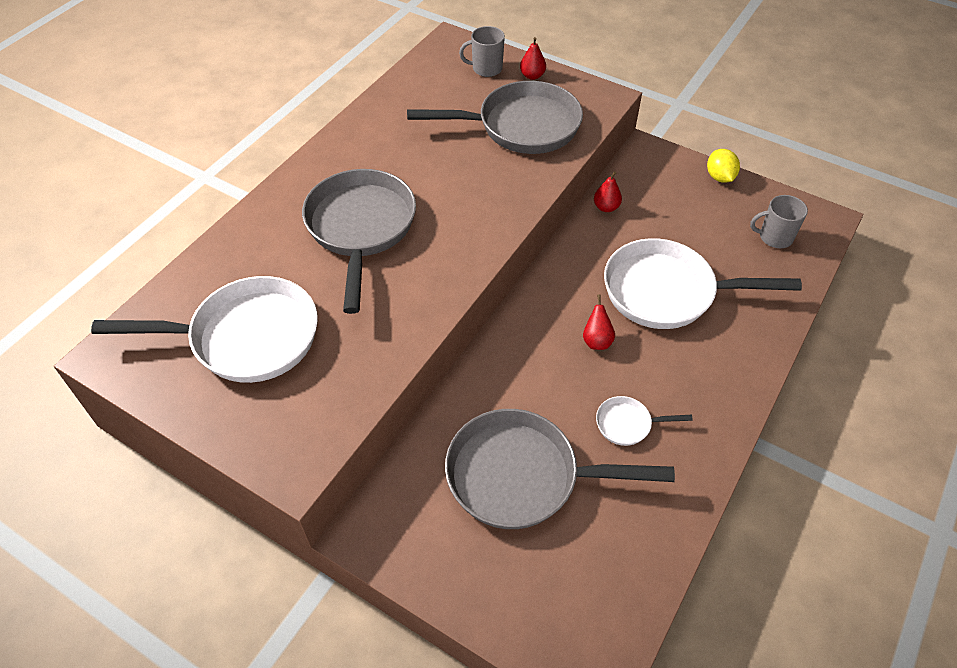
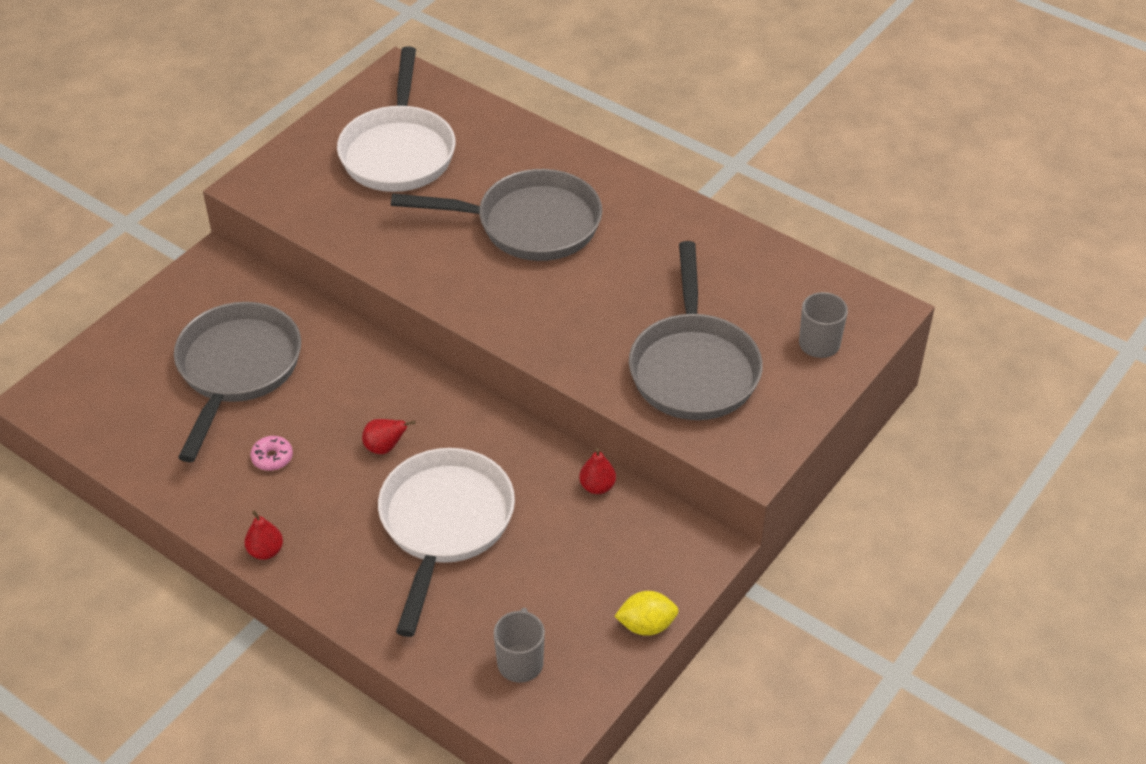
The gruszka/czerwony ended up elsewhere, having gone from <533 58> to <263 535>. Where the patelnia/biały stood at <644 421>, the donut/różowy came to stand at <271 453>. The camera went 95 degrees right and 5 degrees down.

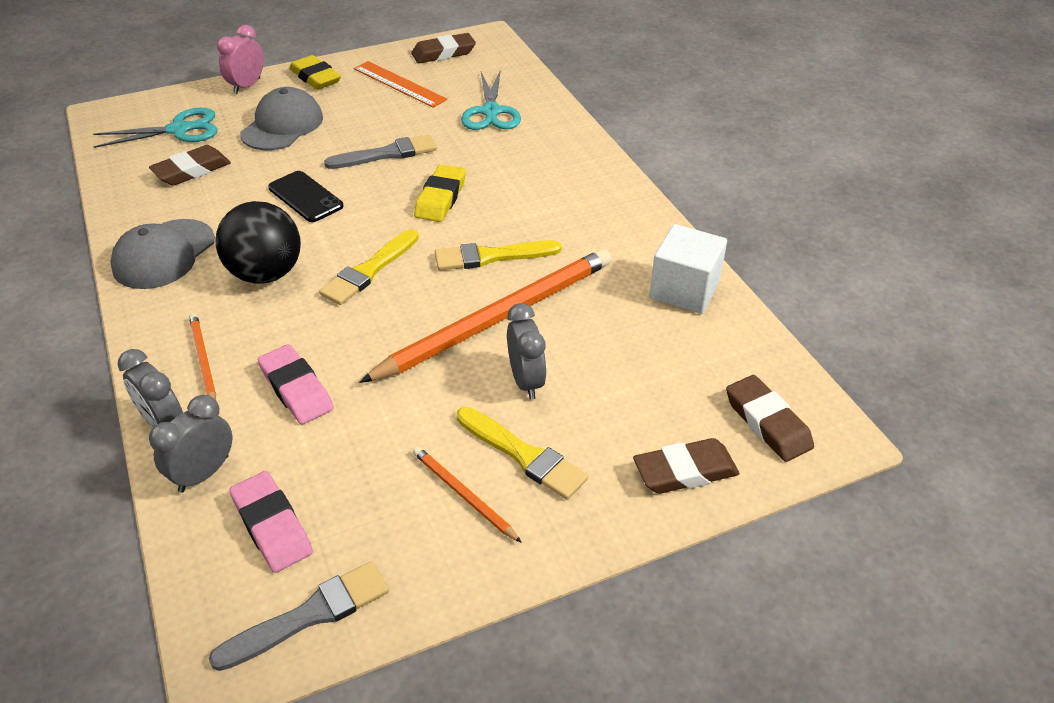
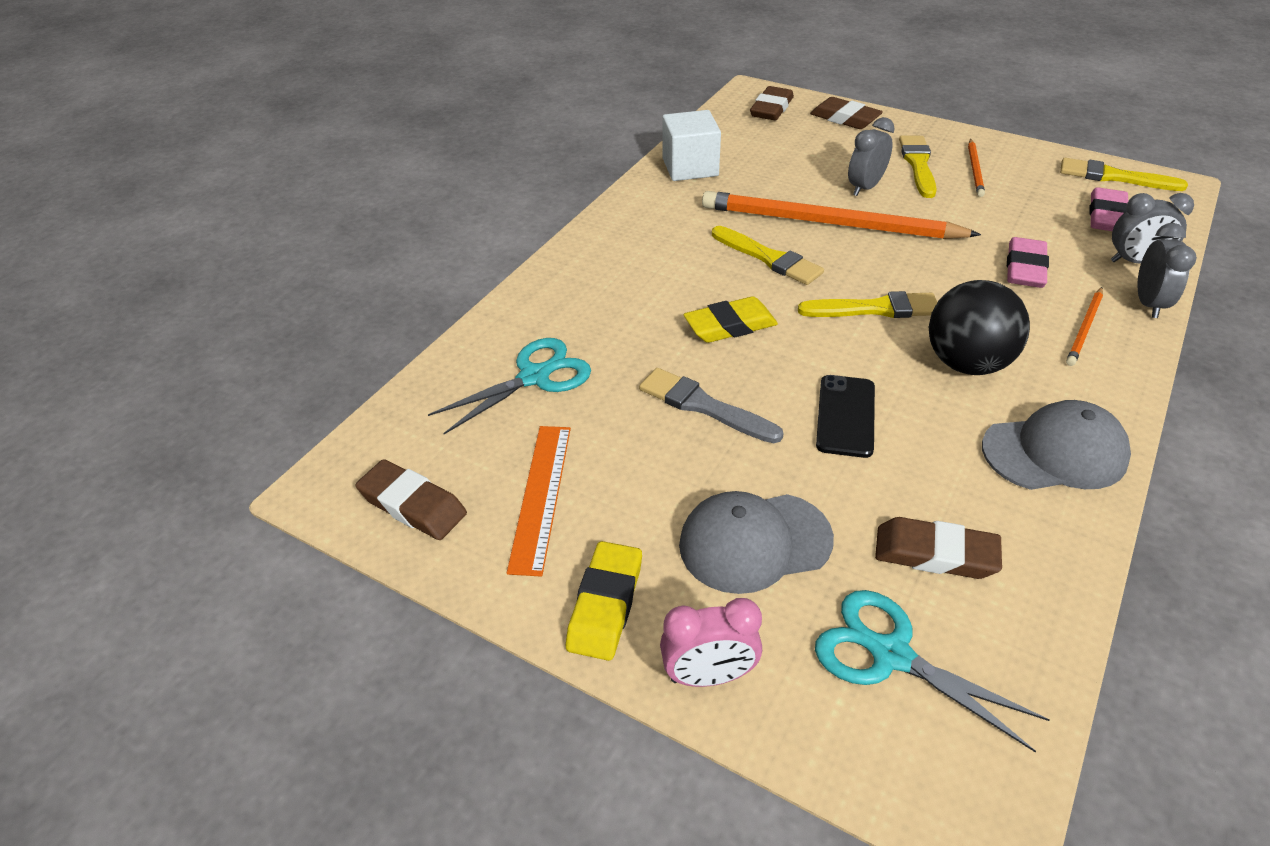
What was the pędzel/szary at <299 616> turned into the pędzel/żółty at <1124 174>. The camera went 125 degrees left and 0 degrees up.

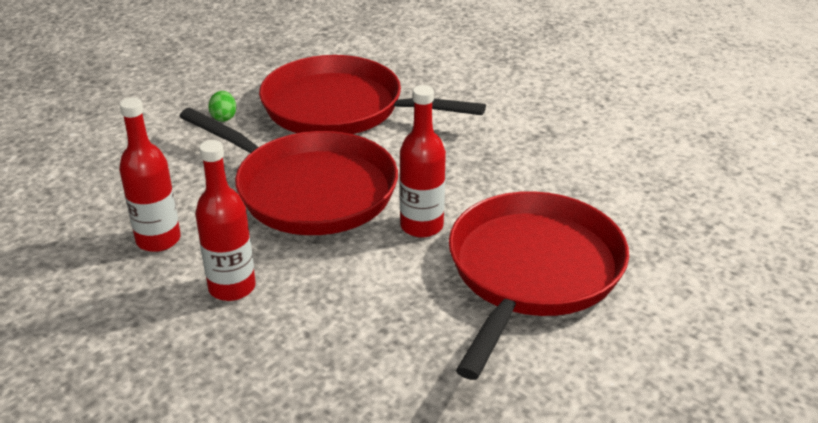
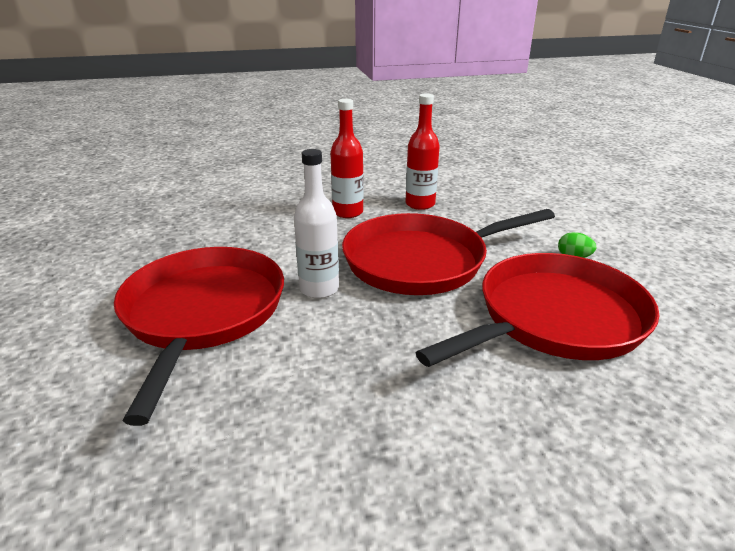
What was the butelka/czerwony at <422 161> turned into the butelka/biały at <316 223>. The patelnia/czerwony at <539 285> ended up facing another way, 150 degrees counterclockwise from before. The camera went 125 degrees right and 5 degrees down.

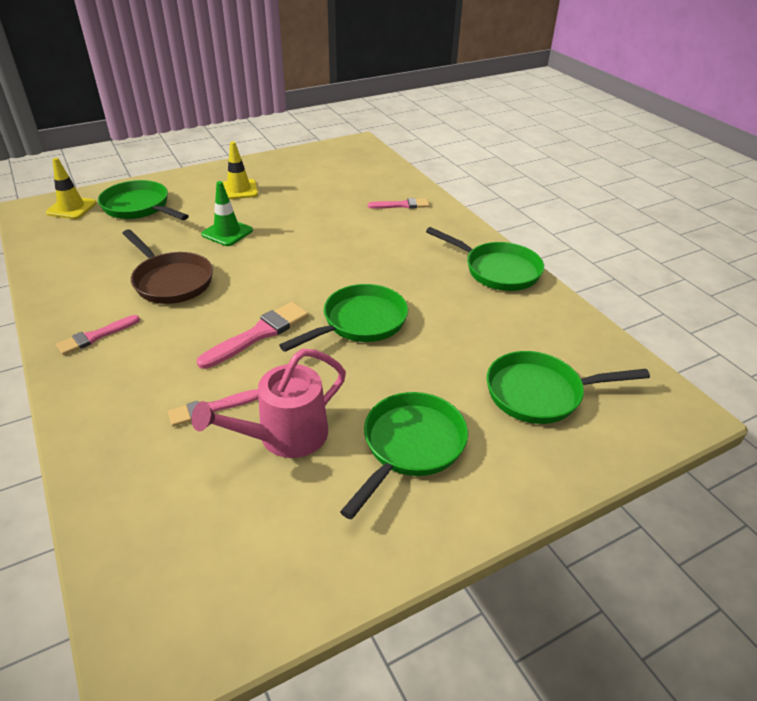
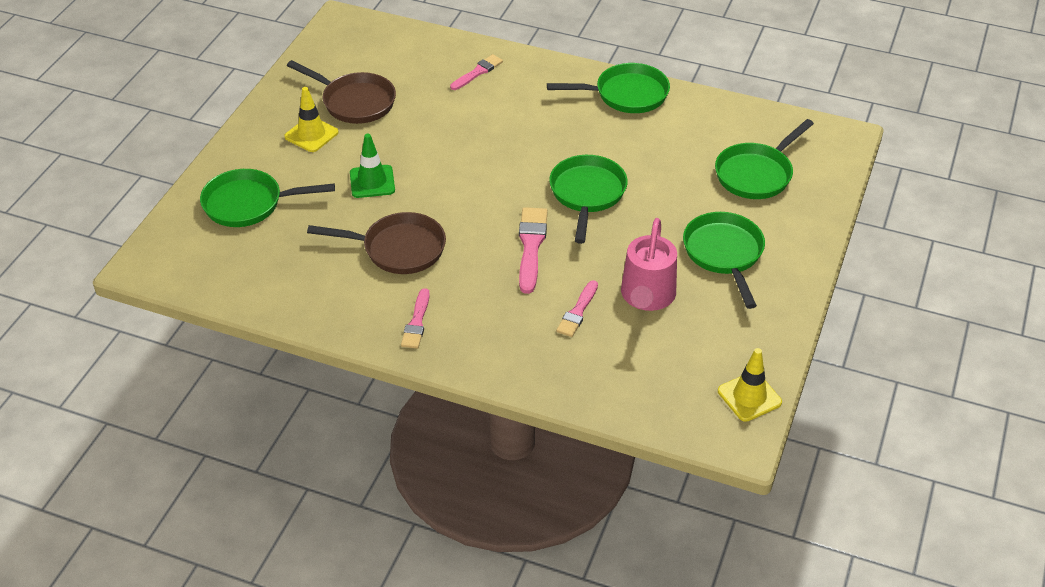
The pachołek/żółty ended up elsewhere, having gone from <71 188> to <750 385>. The second view gained the patelnia/brązowy at <341 92>. The camera went 40 degrees left and 5 degrees up.

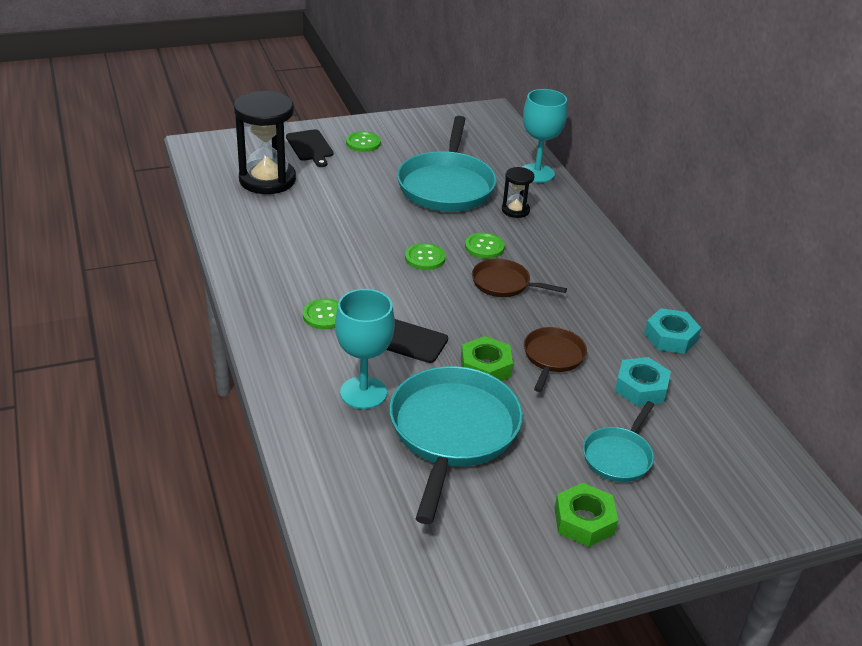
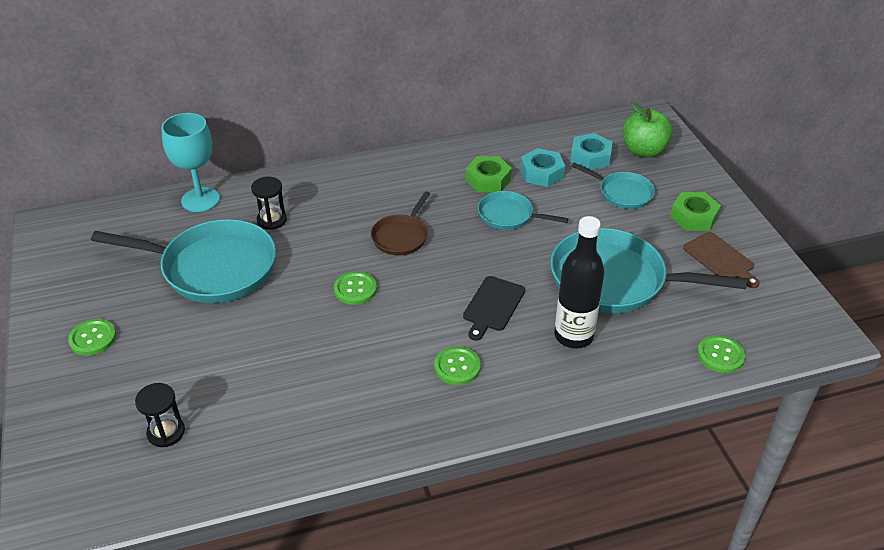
The size of the klepsydra/czarny at <265 142> changed by a factor of 0.49. The second view lost the deska do krojenia/czarny at <310 148>. The guzik/zielony ended up elsewhere, having gone from <485 246> to <721 354>. Where the kielich/turkusowy stood at <365 349>, the butelka/czarny came to stand at <579 282>. The nakrętka/turkusowy ended up elsewhere, having gone from <672 331> to <591 151>. What was the patelnia/brązowy at <555 359> turned into the patelnia/turkusowy at <523 210>. The nakrętka/zielony ended up elsewhere, having gone from <487 358> to <489 174>. The second view gained the jabłko/zielony at <647 130>. The second view gained the deska do krojenia/brązowy at <721 260>. The camera went 85 degrees left and 5 degrees up.

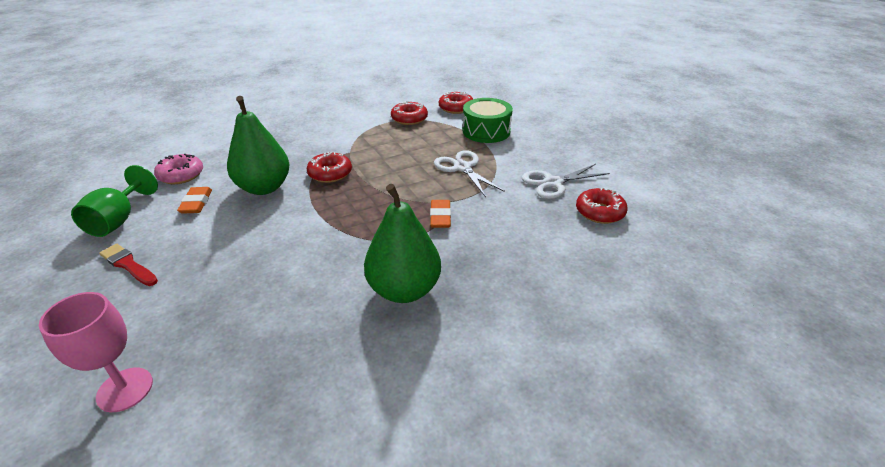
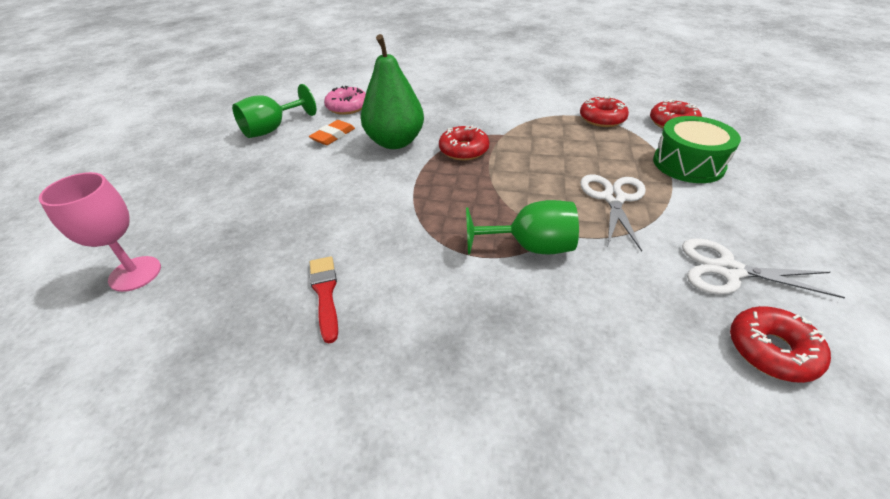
The second view lost the gruszka/zielony at <402 243>. Where the gumka do mazania/pomarańczowy stood at <440 214>, the kielich/zielony came to stand at <522 227>. The pędzel/czerwony ended up elsewhere, having gone from <128 265> to <324 300>. The camera went 40 degrees right and 5 degrees up.

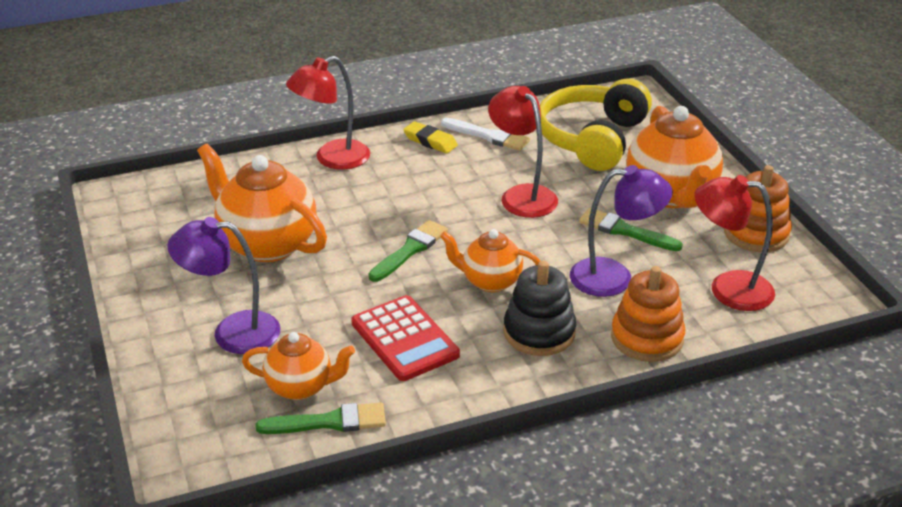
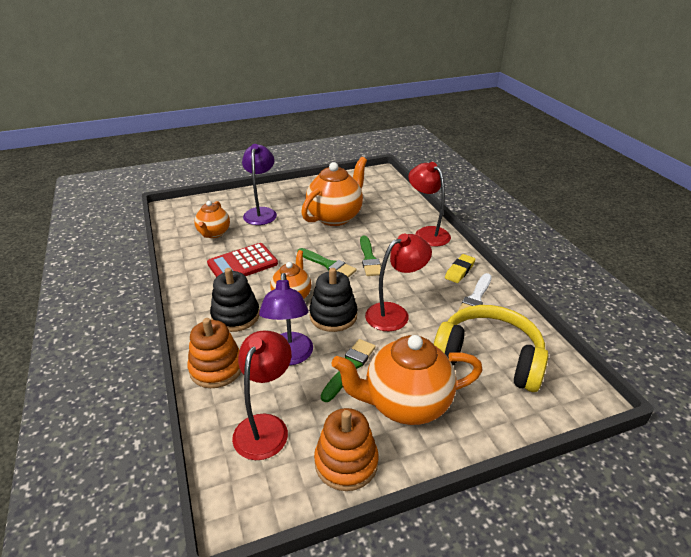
The pędzel/zielony ended up elsewhere, having gone from <321 418> to <370 256>. The second view gained the zabawka nakładanka/czarny at <333 300>. The camera went 90 degrees right and 0 degrees up.

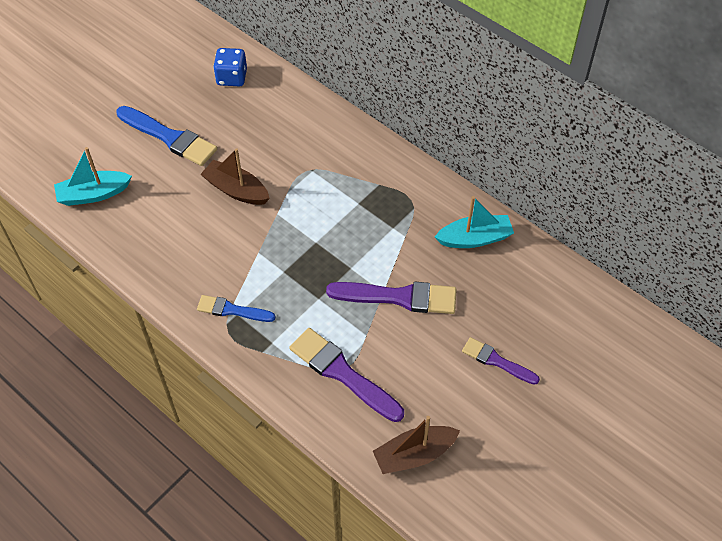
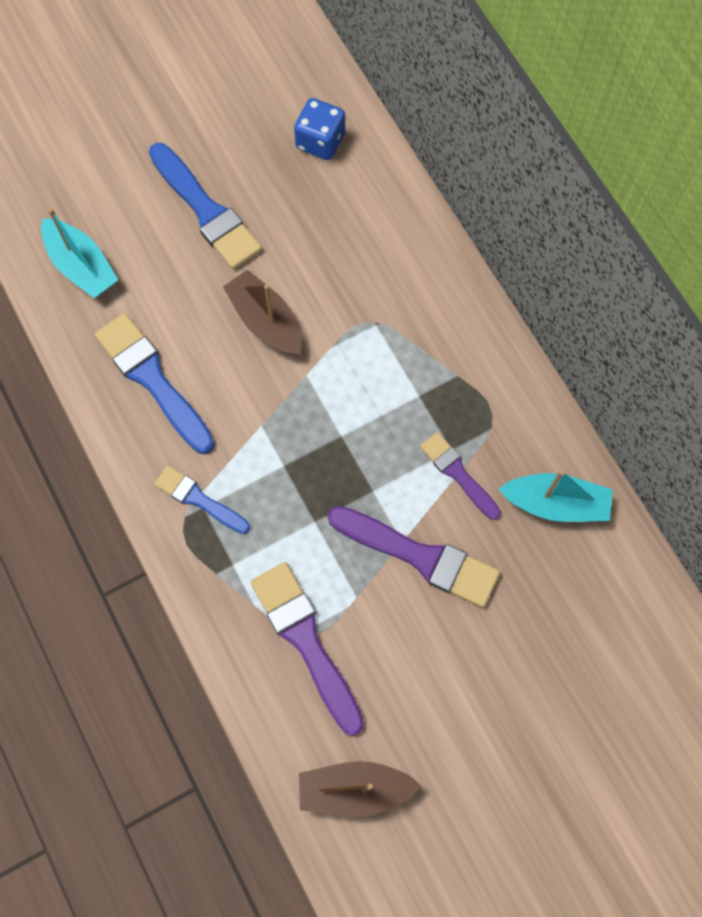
The łódka/turkusowy at <93 176> ended up facing another way, 135 degrees counterclockwise from before. The pędzel/fioletowy ended up elsewhere, having gone from <501 361> to <460 476>. The second view gained the pędzel/niebieski at <154 383>. The camera went 20 degrees right and 15 degrees up.

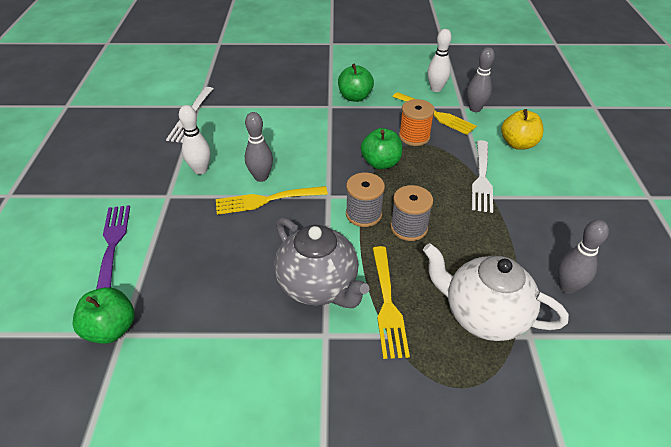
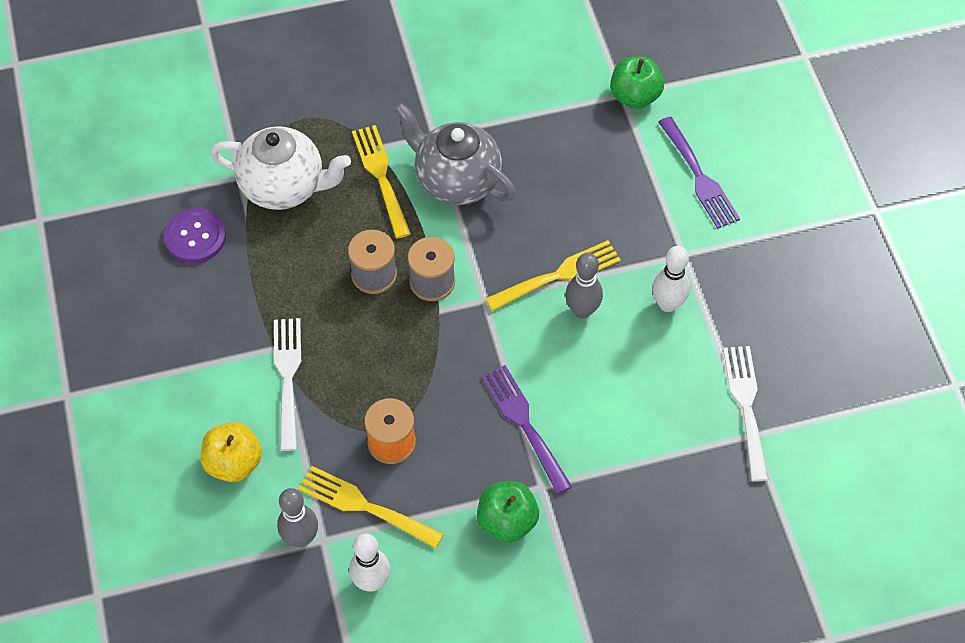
The second view lost the jabłko/zielony at <381 148>. Where the kręgiel/szary stood at <583 257>, the guzik/fioletowy came to stand at <195 235>. The second view gained the widelec/fioletowy at <527 429>. The camera went 165 degrees right and 15 degrees up.

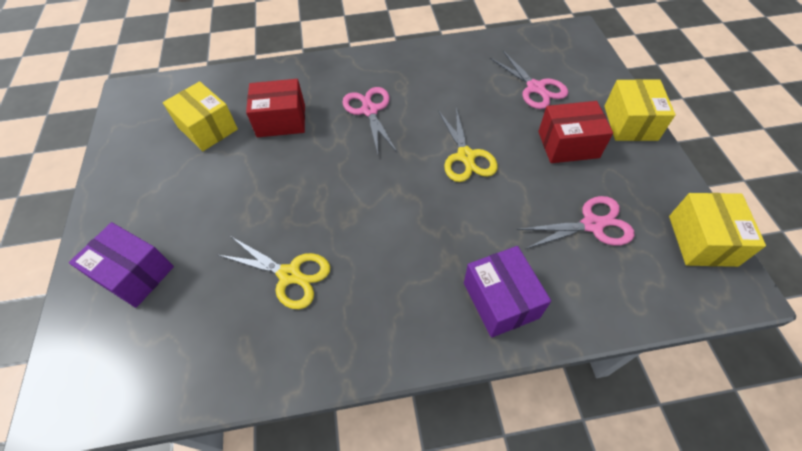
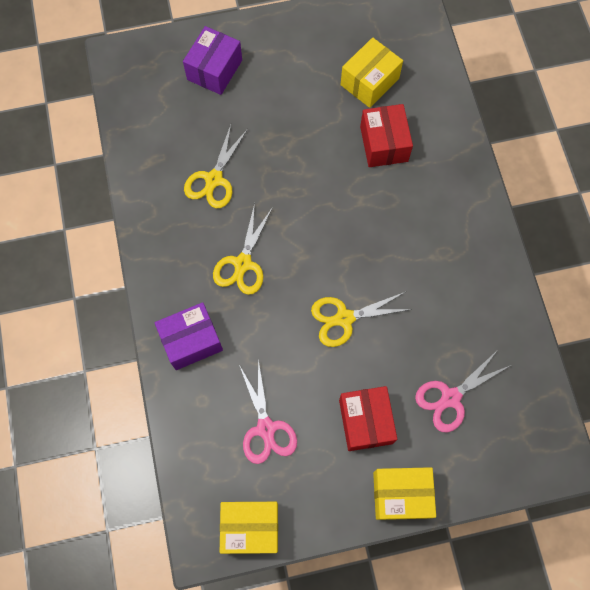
The second view lost the nożyczki/różowy at <369 120>. The second view gained the nożyczki/żółty at <243 249>. The camera went 85 degrees right and 15 degrees up.

